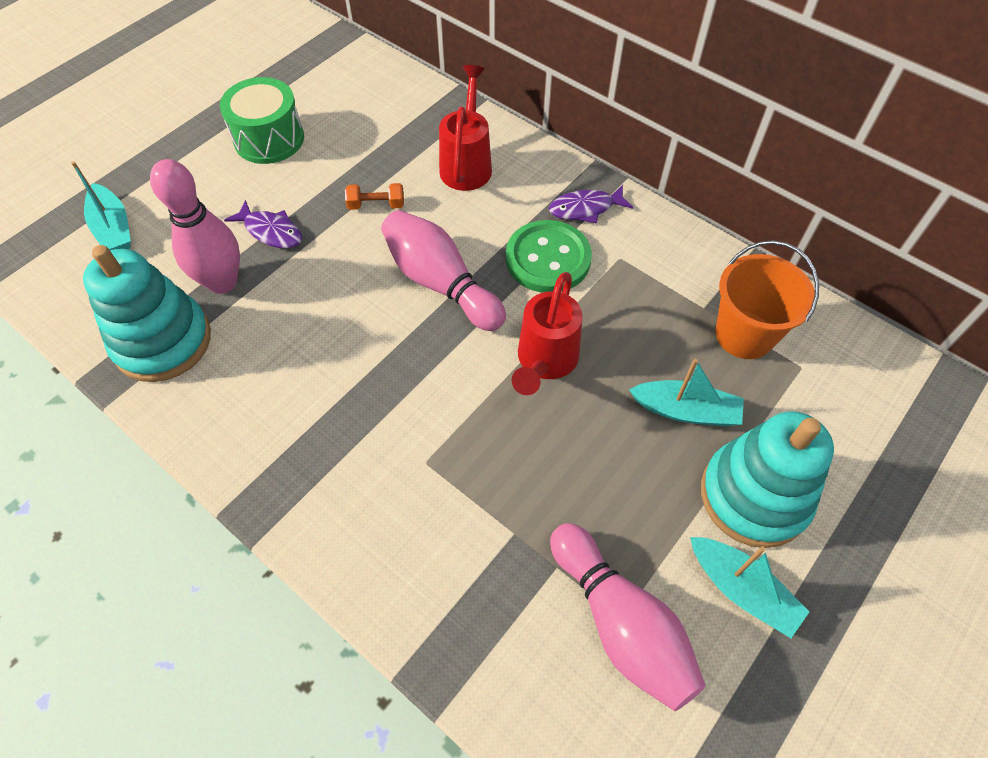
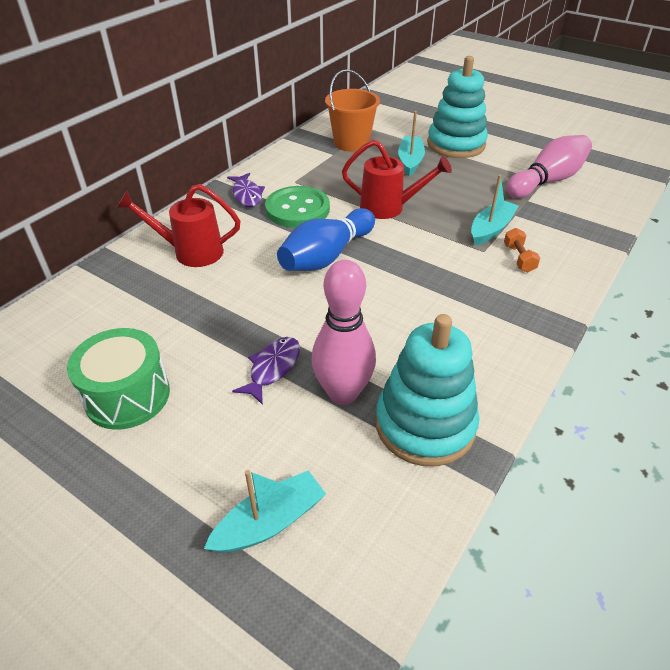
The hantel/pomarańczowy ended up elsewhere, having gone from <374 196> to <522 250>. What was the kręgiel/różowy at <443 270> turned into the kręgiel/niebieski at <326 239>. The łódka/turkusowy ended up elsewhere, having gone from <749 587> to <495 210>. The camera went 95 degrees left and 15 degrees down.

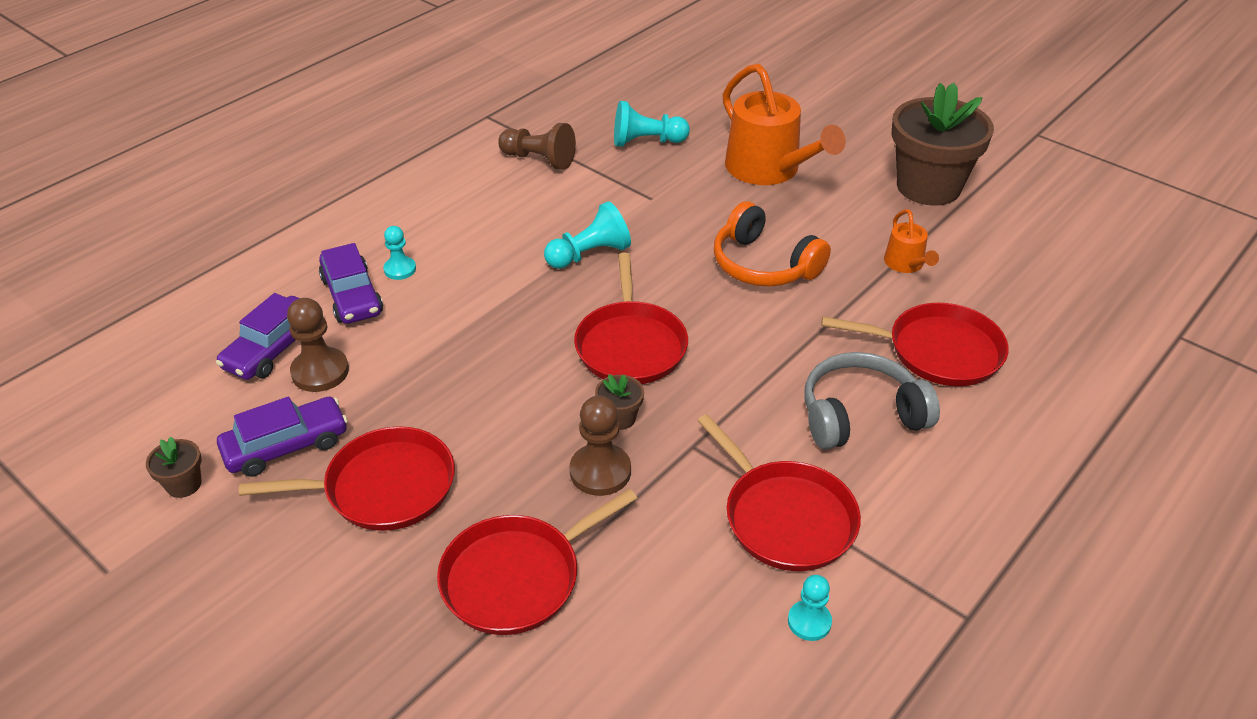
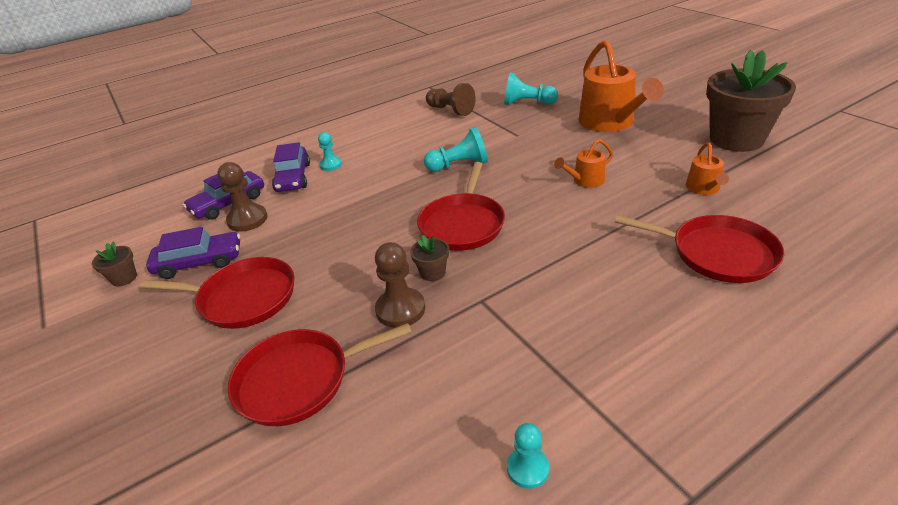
Where the słuchawki/pomarańczowy stood at <772 244>, the konewka/pomarańczowy came to stand at <583 163>. The second view lost the słuchawki/szary at <872 401>. The second view lost the patelnia/czerwony at <779 492>. The camera went 20 degrees right and 5 degrees down.

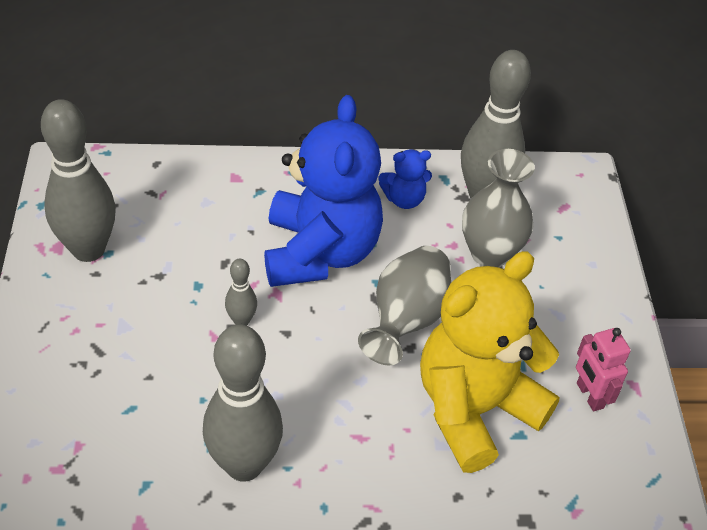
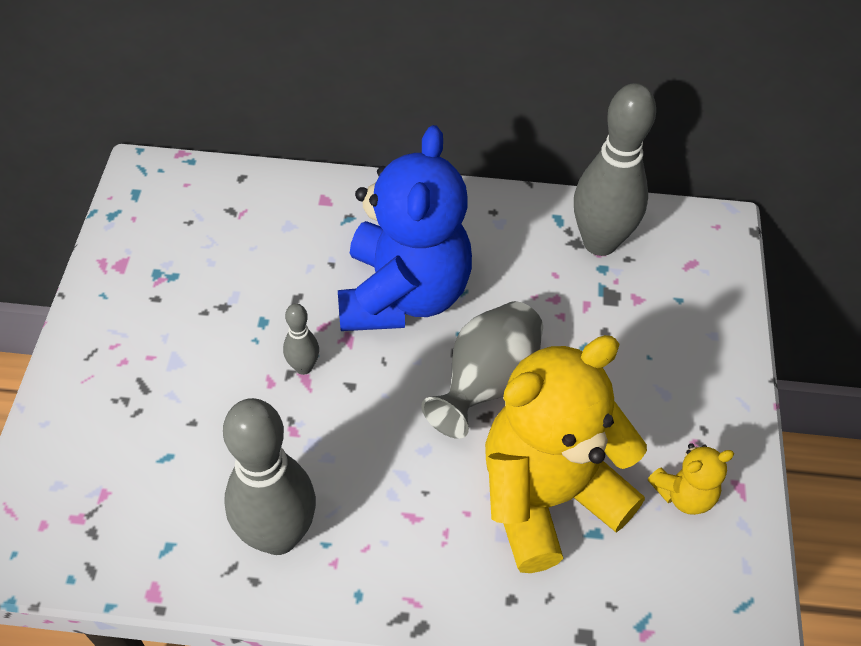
The second view lost the kręgiel/szary at <78 180>. The second view lost the wazon/szary at <498 208>. The second view lost the miś/niebieski at <405 179>. Where the robot/różowy stood at <603 369>, the miś/żółty came to stand at <691 479>. The camera went 10 degrees right and 5 degrees up.

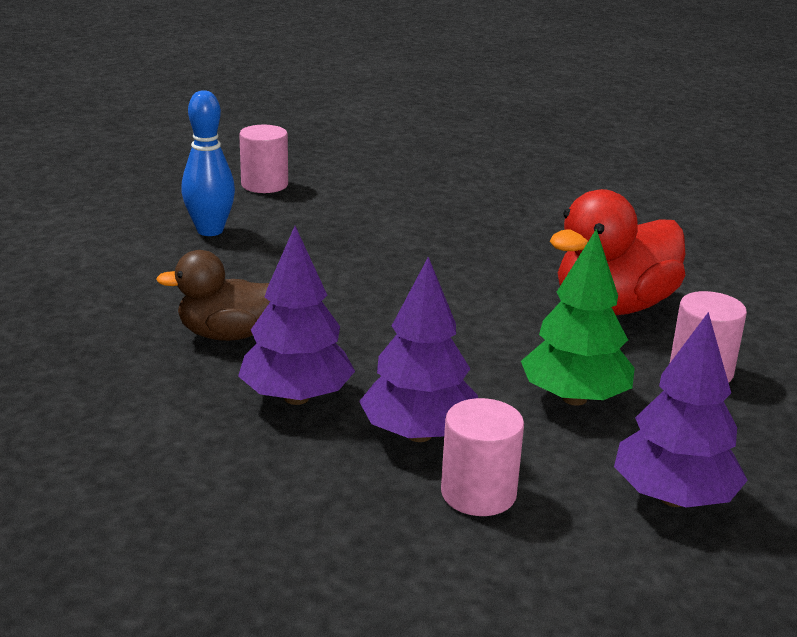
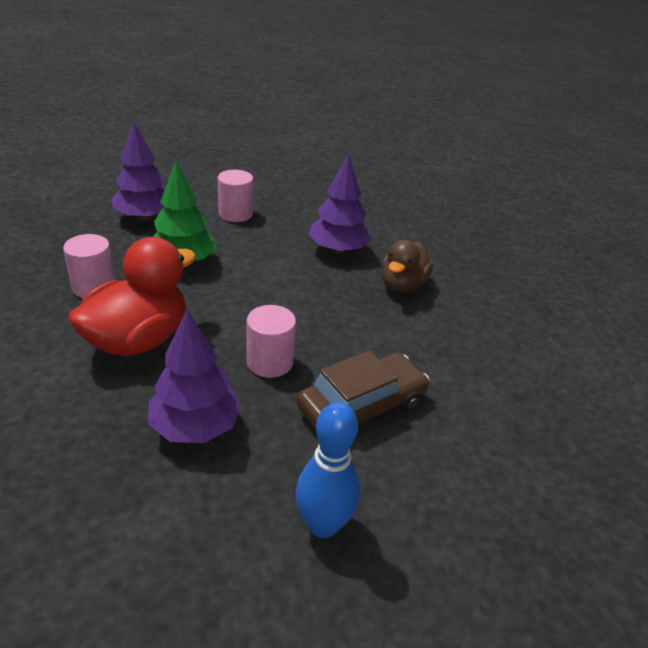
The kręgiel/niebieski ended up elsewhere, having gone from <208 163> to <328 470>. The walec/różowy ended up elsewhere, having gone from <263 159> to <271 341>. The kaczka/brązowy at <213 295> ended up facing another way, 135 degrees clockwise from before. The drzewko/fioletowy ended up elsewhere, having gone from <418 349> to <195 376>. The second view gained the samochód/brązowy at <362 390>. The camera went 165 degrees right and 10 degrees up.

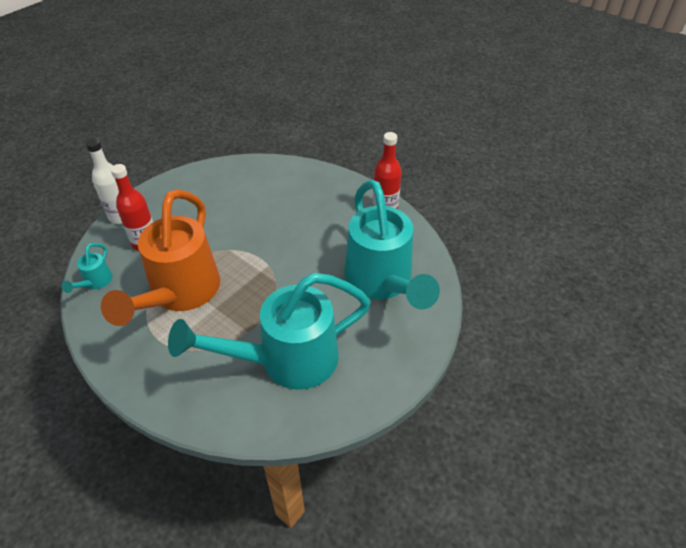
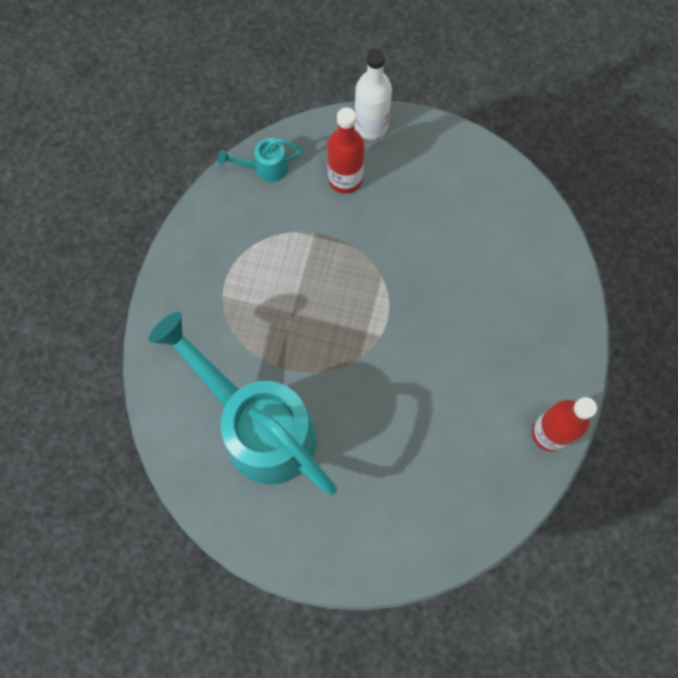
The second view lost the konewka/turkusowy at <392 244>. The second view lost the konewka/pomarańczowy at <160 257>. The camera went 65 degrees right and 25 degrees up.

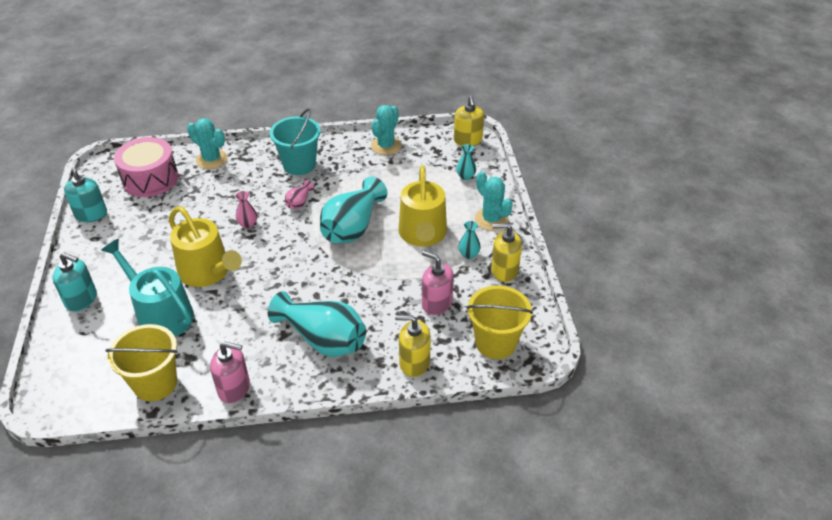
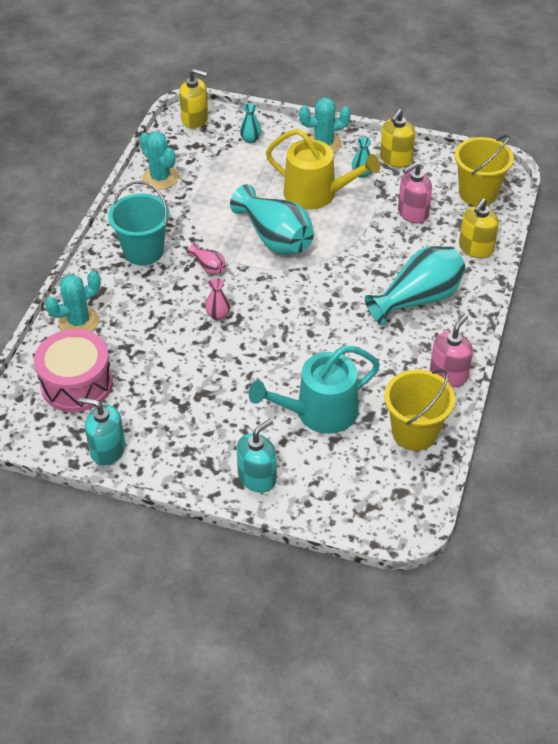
The second view lost the konewka/żółty at <205 246>. The camera went 65 degrees left and 5 degrees up.

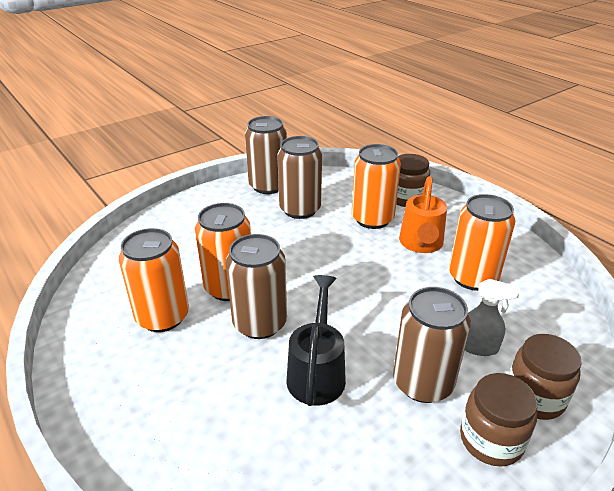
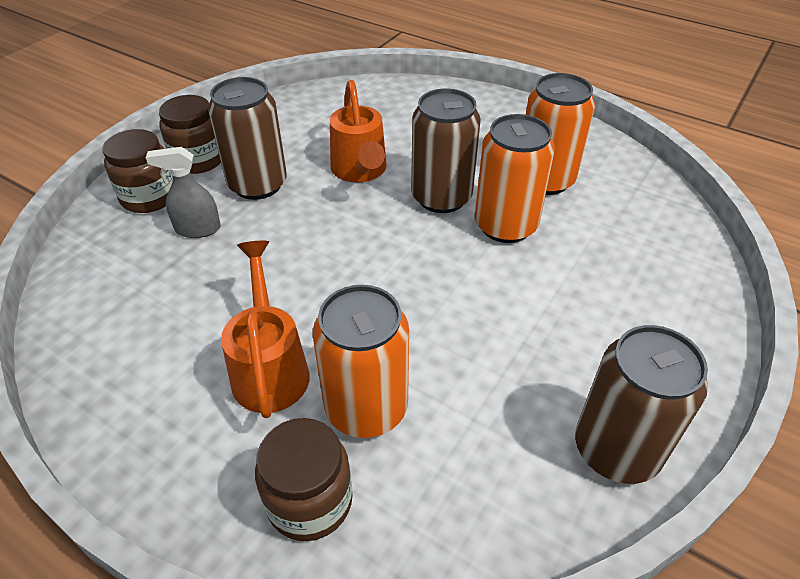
The second view lost the puszka/brązowy at <299 177>. The second view lost the puszka/pomarańczowy at <482 242>. What was the konewka/czarny at <316 340> turned into the konewka/pomarańczowy at <358 131>. The camera went 160 degrees right and 10 degrees up.

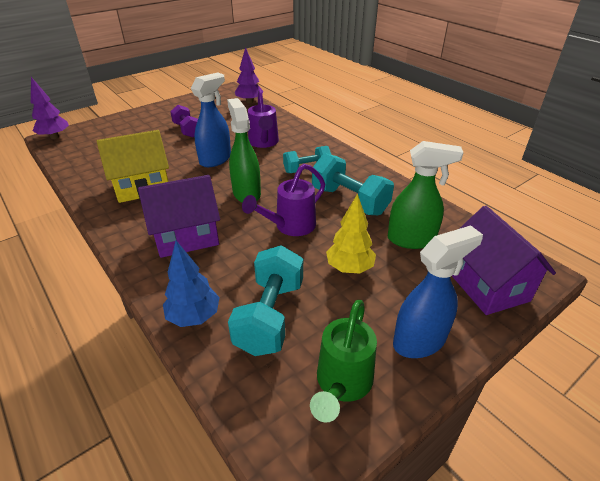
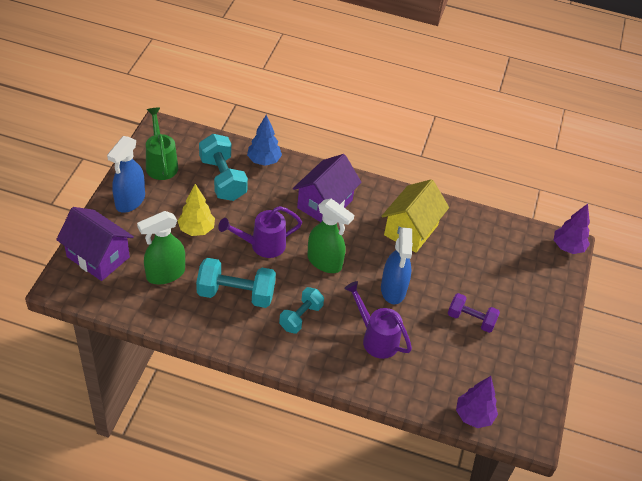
The konewka/fioletowy at <283 200> ended up facing another way, 120 degrees counterclockwise from before. The camera went 140 degrees right and 10 degrees up.

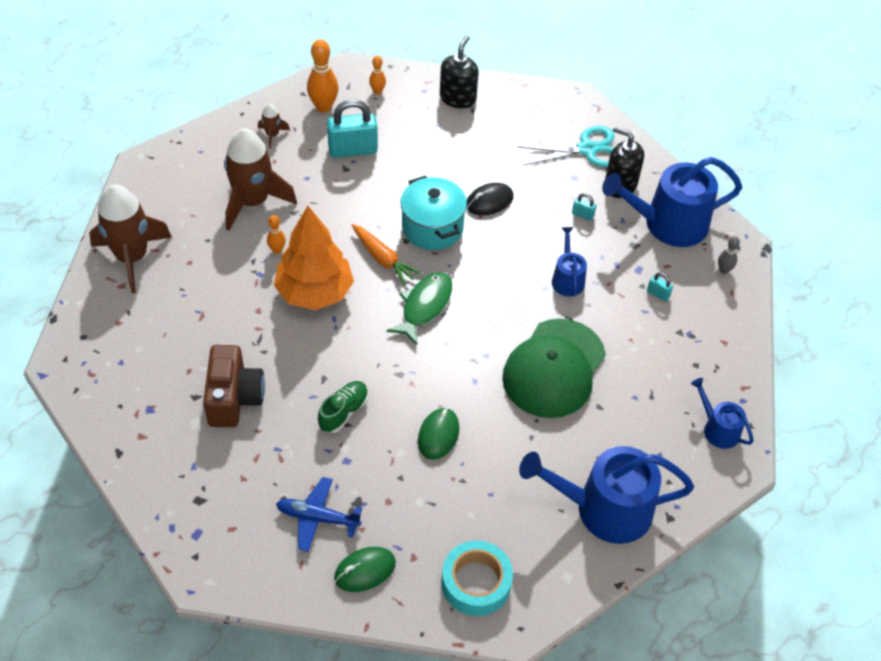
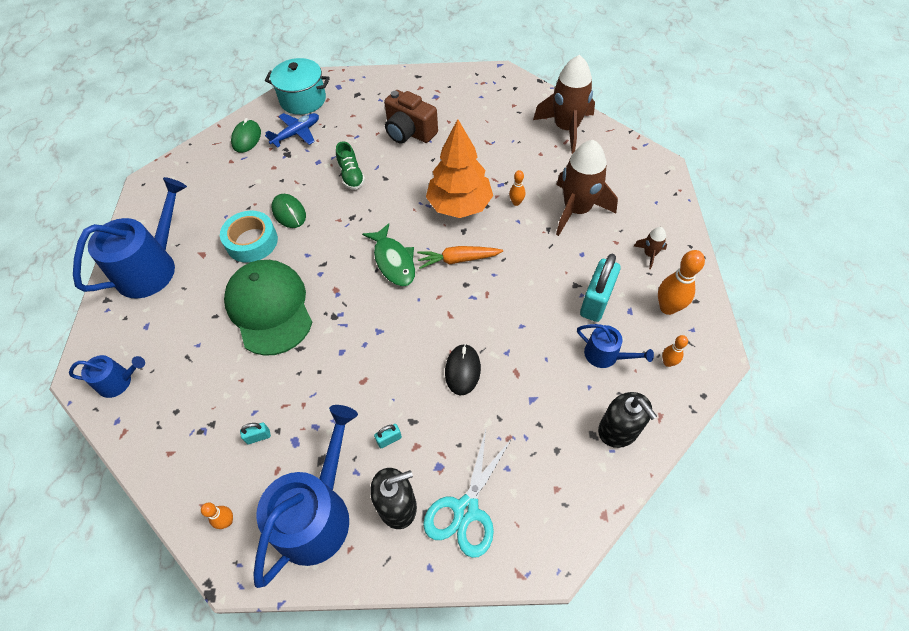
The garnek/turkusowy ended up elsewhere, having gone from <433 213> to <297 86>. The konewka/niebieski ended up elsewhere, having gone from <569 261> to <615 346>. What was the kręgiel/szary at <729 255> turned into the kręgiel/pomarańczowy at <217 515>. The taśma klejąca/turkusowy ended up elsewhere, having gone from <477 578> to <249 237>. The camera went 130 degrees right and 5 degrees up.

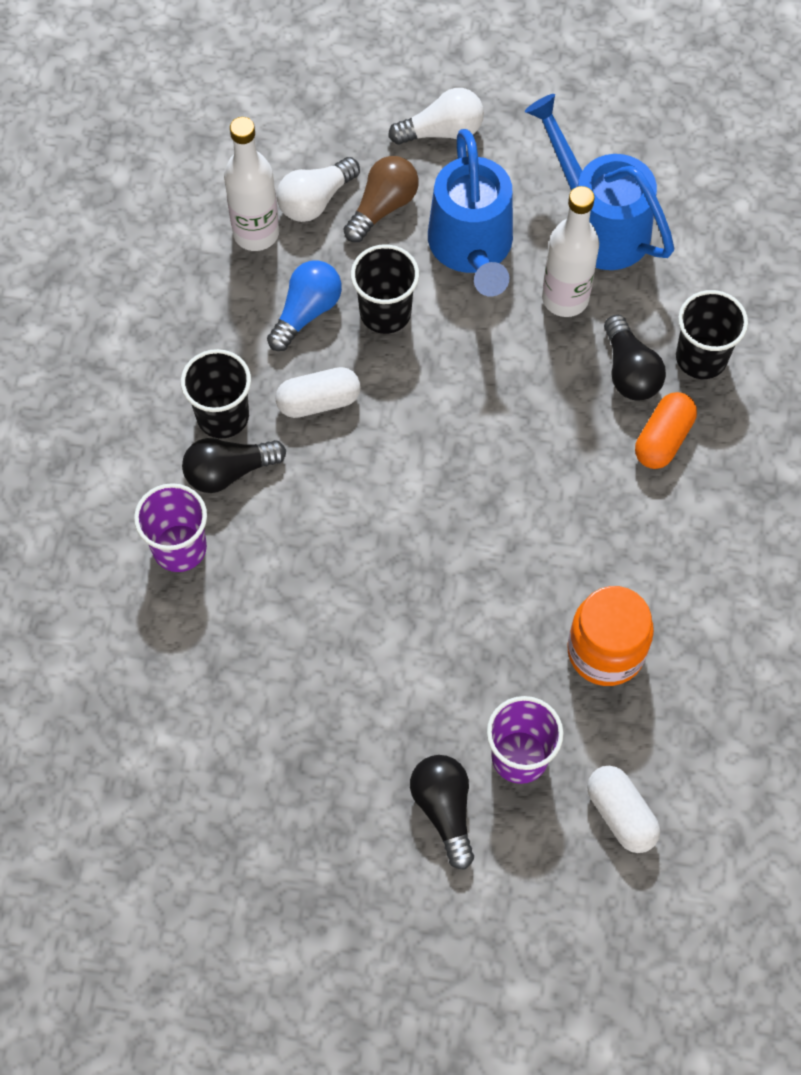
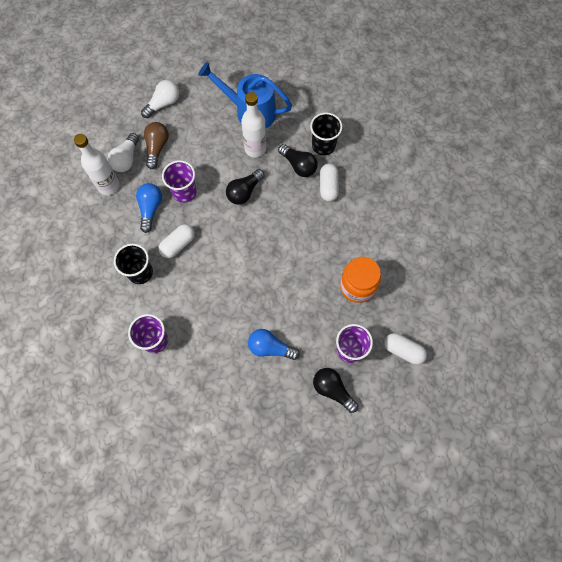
The second view lost the konewka/niebieski at <470 213>. What was the szklanka/czarny at <385 289> turned into the szklanka/fioletowy at <179 181>. What was the kapsułka/pomarańczowy at <666 430> turned into the kapsułka/biały at <329 182>. The żarówka/czarny ended up elsewhere, having gone from <234 465> to <245 187>. The second view gained the żarówka/niebieski at <274 344>. The camera went 30 degrees left and 5 degrees up.

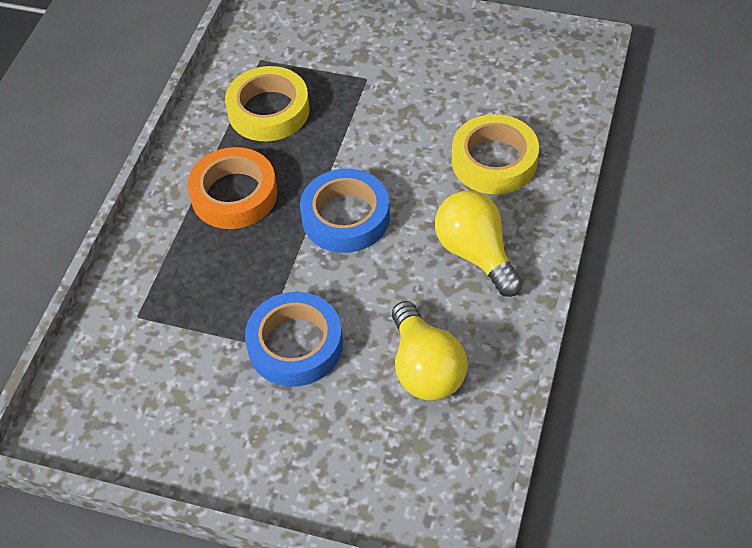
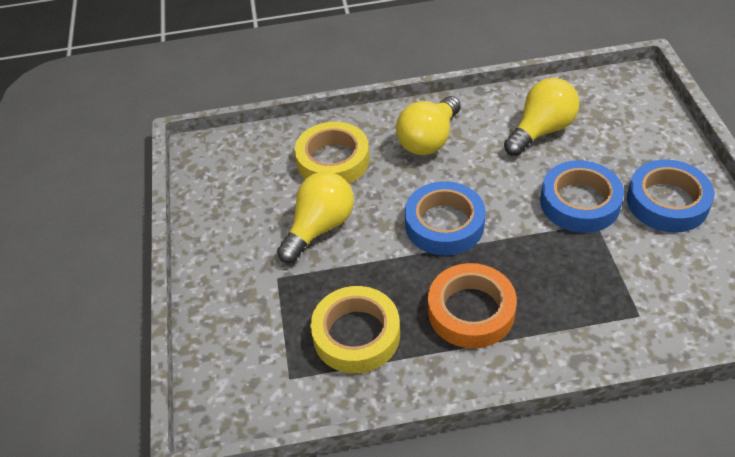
The second view gained the taśma klejąca/niebieski at <671 195>. The second view gained the żarówka/żółty at <315 217>. The camera went 115 degrees left and 5 degrees down.

